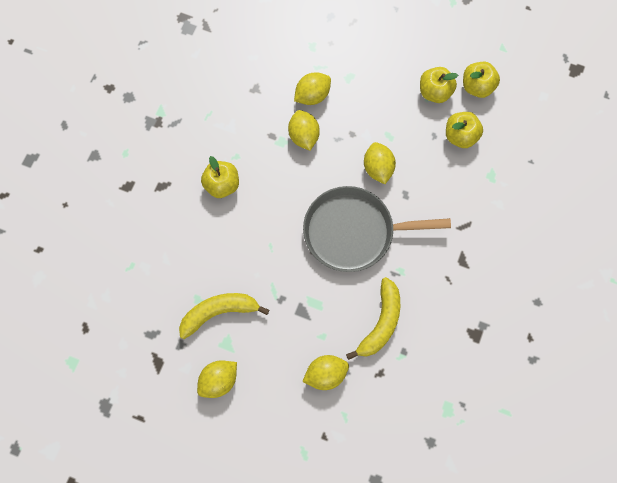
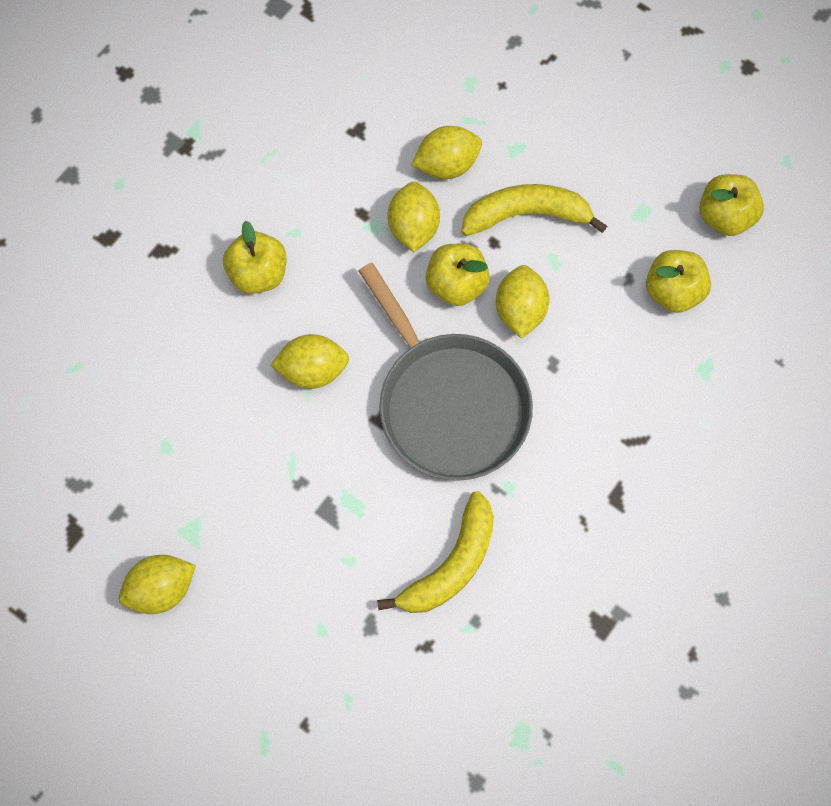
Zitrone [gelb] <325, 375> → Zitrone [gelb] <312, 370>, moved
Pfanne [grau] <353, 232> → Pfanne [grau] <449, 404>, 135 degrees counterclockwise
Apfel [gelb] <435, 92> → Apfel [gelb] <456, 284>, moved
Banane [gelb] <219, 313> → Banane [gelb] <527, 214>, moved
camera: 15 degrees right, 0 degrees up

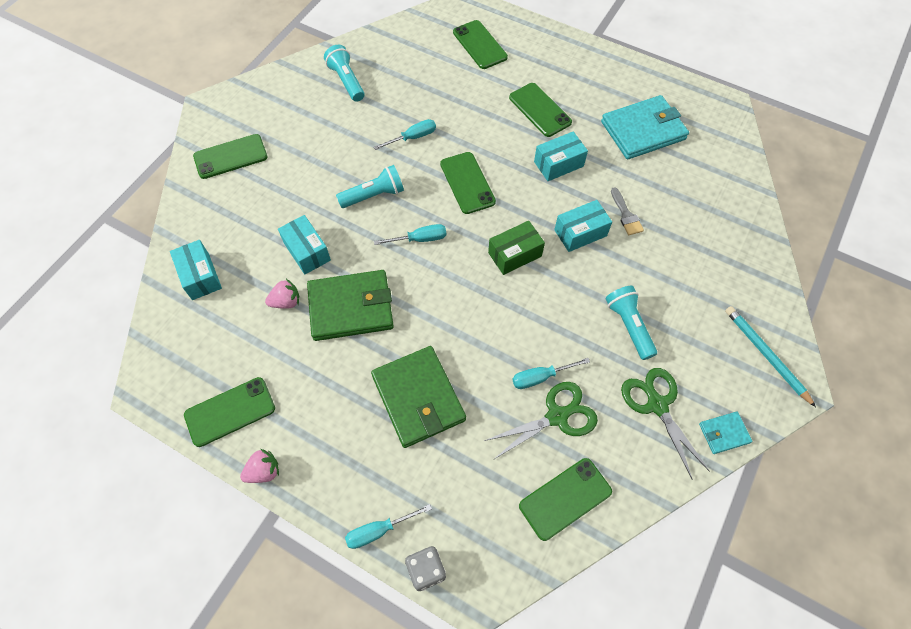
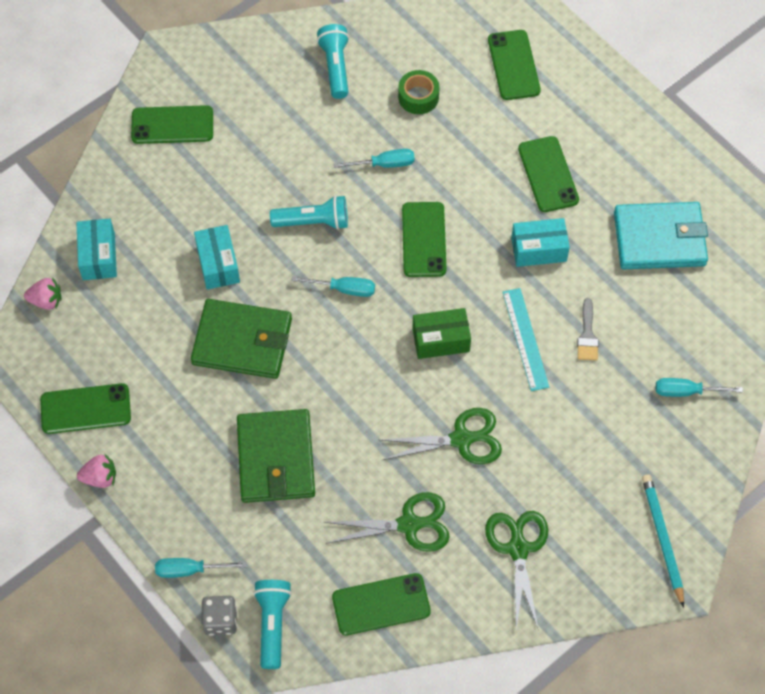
Erdbeere [rosa] <286, 302> → Erdbeere [rosa] <46, 301>, moved
Taschenlampe [türkis] <629, 326> → Taschenlampe [türkis] <272, 624>, moved
- → Schere [grün] <461, 439>
- → Klebeband [grün] <418, 97>
Schachtel [türkis] <580, 233> → Lineal [türkis] <525, 339>
Schraubenzieher [türkis] <540, 377> → Schraubenzieher [türkis] <686, 391>, moved
Geldbörse [türkis] <724, 433> → -
camera: 20 degrees right, 0 degrees up

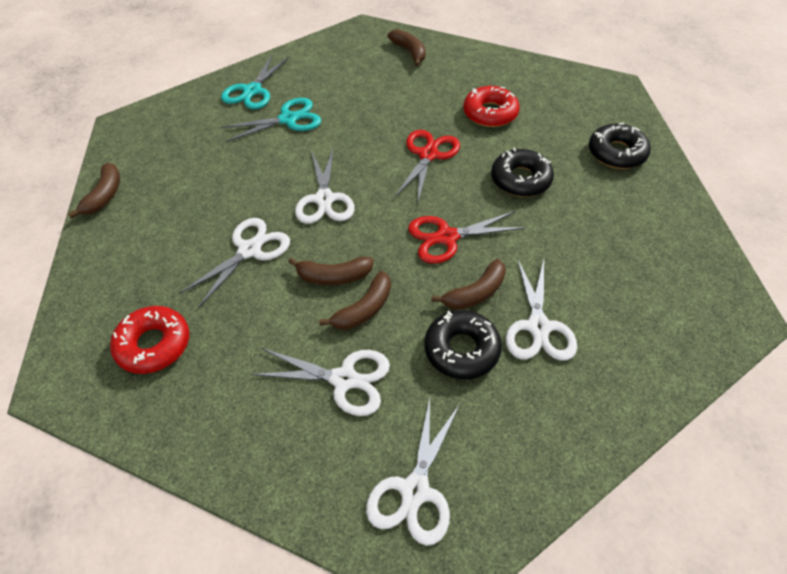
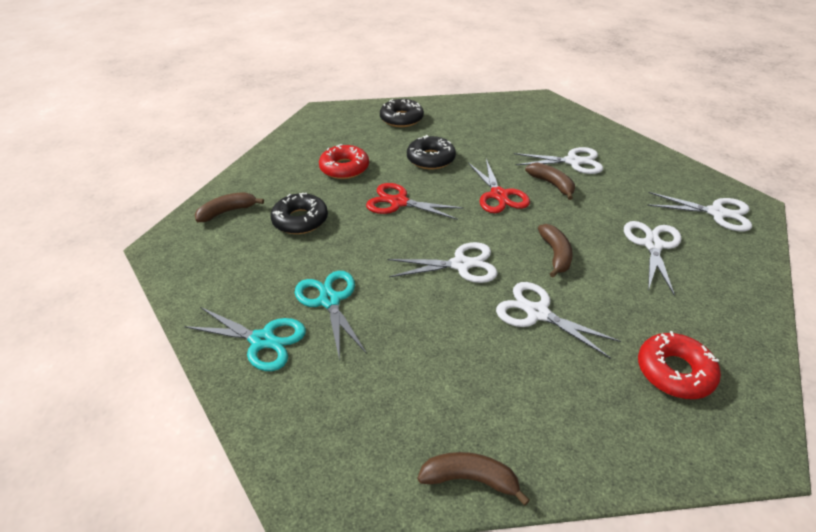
Donut [schwarz] <461, 349> → Donut [schwarz] <300, 220>, moved
Banane [braun] <364, 309> → -
camera: 90 degrees left, 10 degrees down

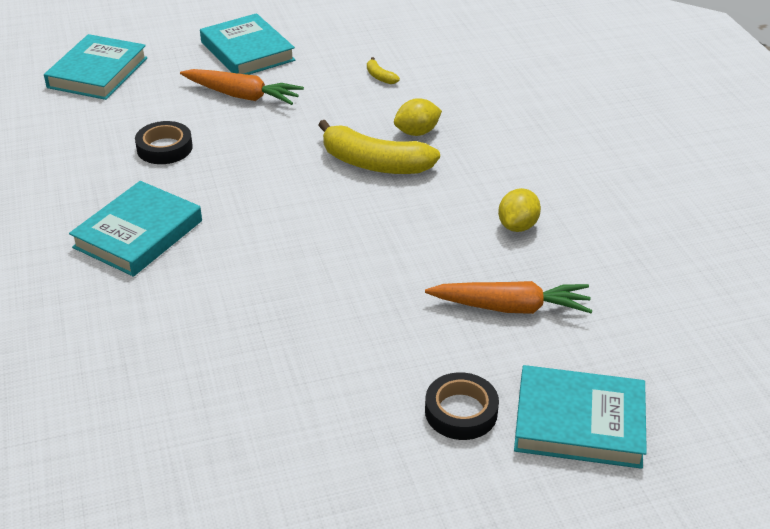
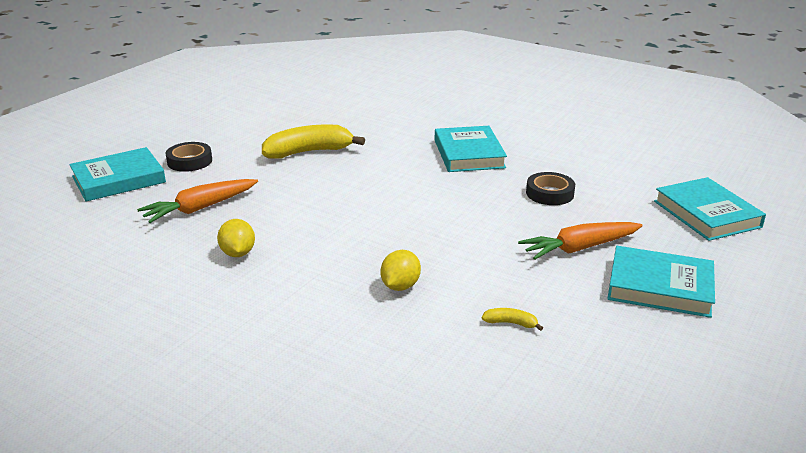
Banane [gelb] <374, 164> → Banane [gelb] <308, 152>, moved
camera: 140 degrees right, 10 degrees down

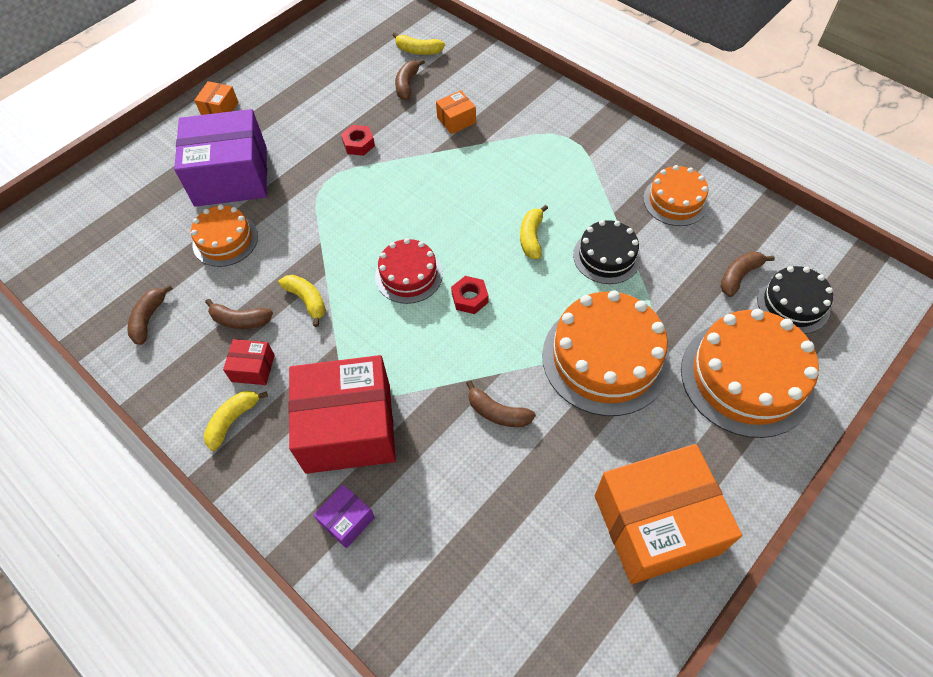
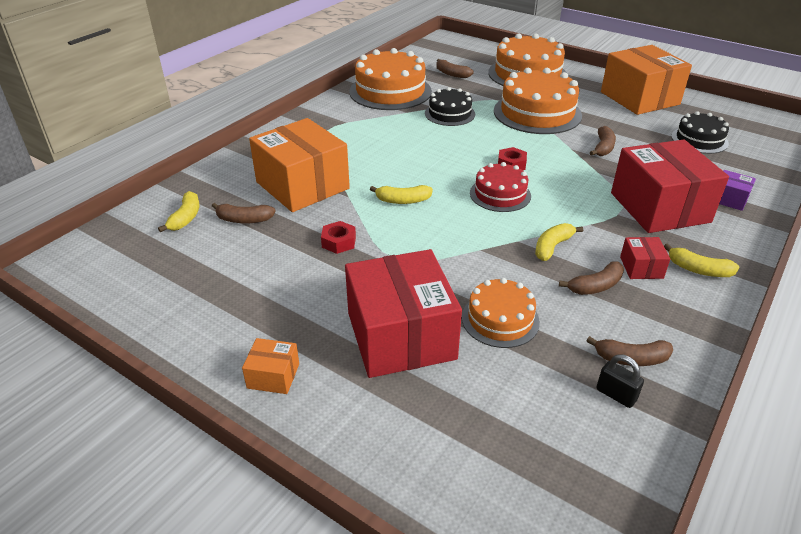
Schachtel [orange] <456, 120> → Schachtel [orange] <302, 185>, x2.34
Schachtel [lila] <231, 176> → Schachtel [rot] <401, 335>
Kuchen [orange] <675, 201> → Kuchen [orange] <390, 91>, x1.73
Banane [gelb] <531, 237> → Banane [gelb] <403, 200>, moved
Banane [braun] <240, 320> → Banane [braun] <595, 286>, 60 degrees clockwise
- → Vorhängeschloss [schwarz] <616, 395>
Kuchen [schwarz] <793, 303> → Kuchen [schwarz] <699, 140>, moved
camera: 100 degrees left, 20 degrees down

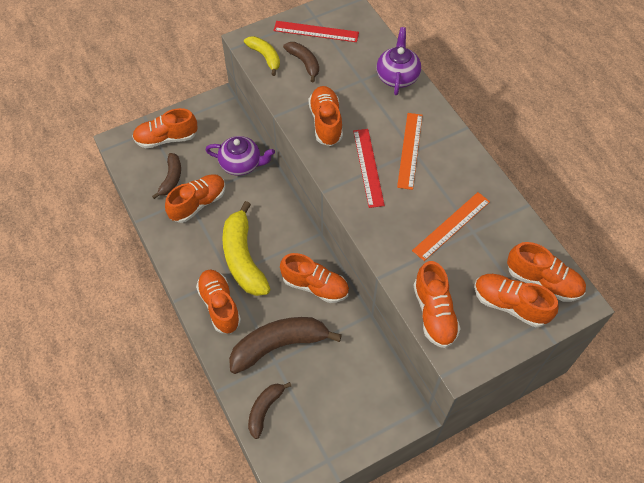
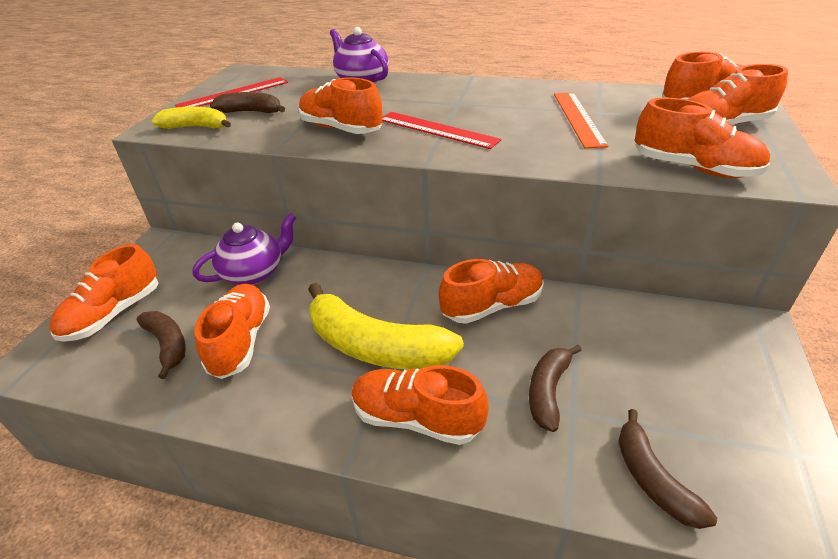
Banane [braun] <279, 345> → Banane [braun] <548, 391>, x0.55
Lineal [orange] <410, 150> → -
camera: 45 degrees left, 20 degrees down

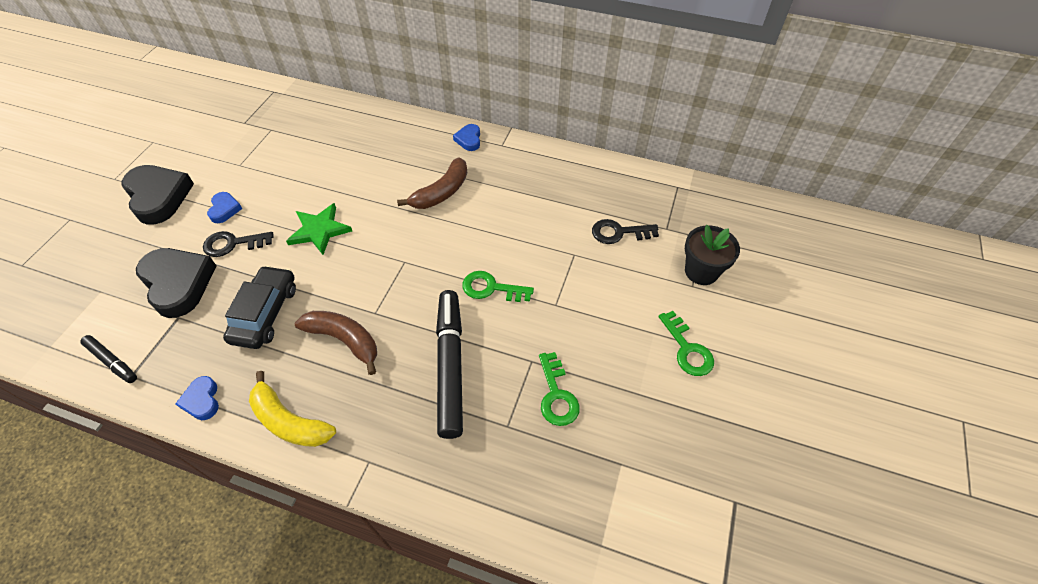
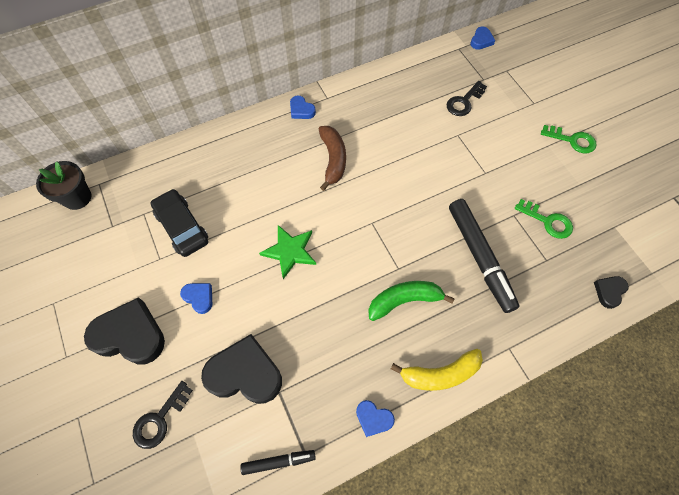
Blumentopf [schwarz] <701, 271> → Blumentopf [schwarz] <77, 197>, moved
Schlüssel [schwarz] <233, 244> → Schlüssel [schwarz] <159, 419>, moved
Auto [schwarz] <265, 313> → Auto [schwarz] <182, 227>, moved
Banane [braun] <344, 340> → Banane [grün] <404, 300>
Filzstift [schwarz] <450, 366> → Filzstift [schwarz] <479, 257>, 150 degrees counterclockwise
- → Herz [blau] <481, 40>
- → Herz [schwarz] <609, 291>
Schlüssel [grün] <491, 288> → -
camera: 45 degrees left, 10 degrees up

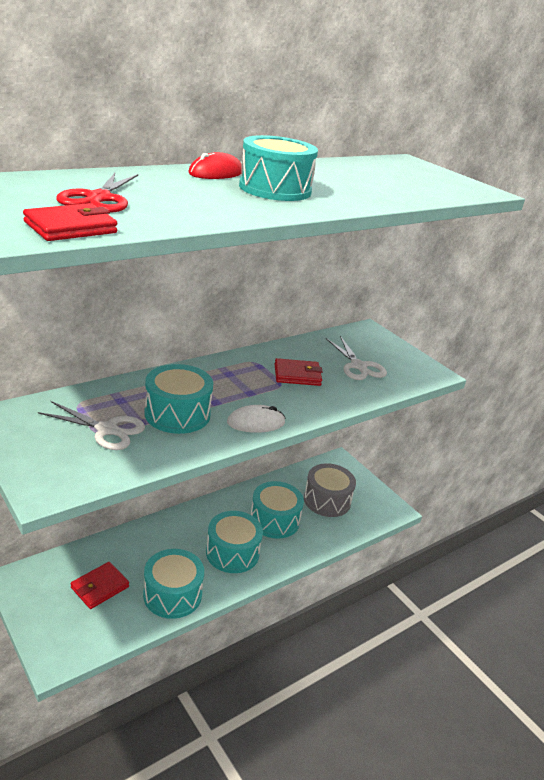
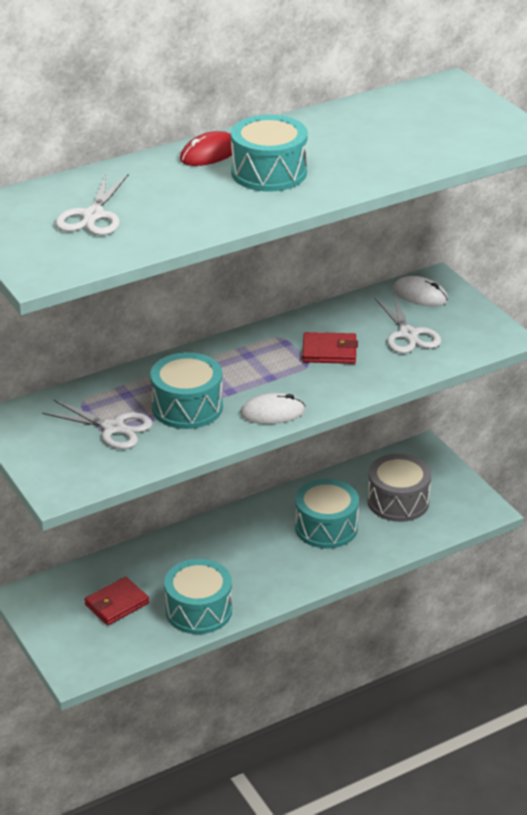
Schere [rot] <99, 198> → Schere [weiß] <93, 216>
- → Computermaus [weiß] <420, 295>
Geldbörse [rot] <70, 227> → -
Trommel [türkis] <232, 552> → -
camera: 10 degrees right, 5 degrees up

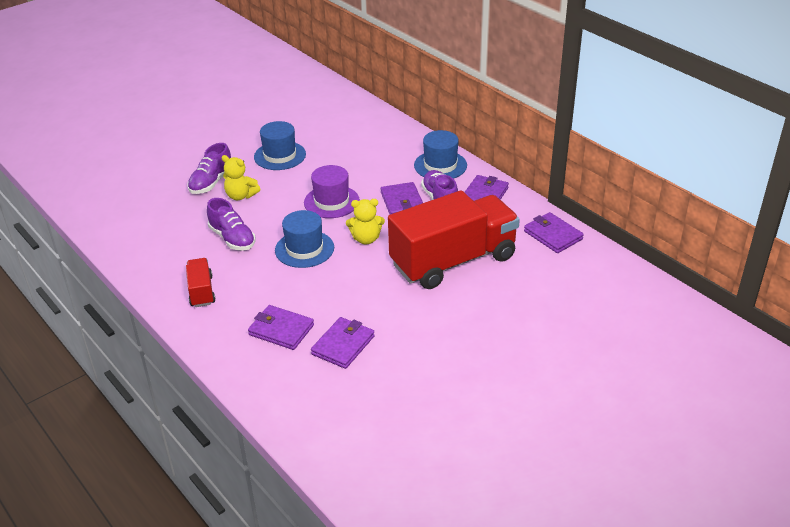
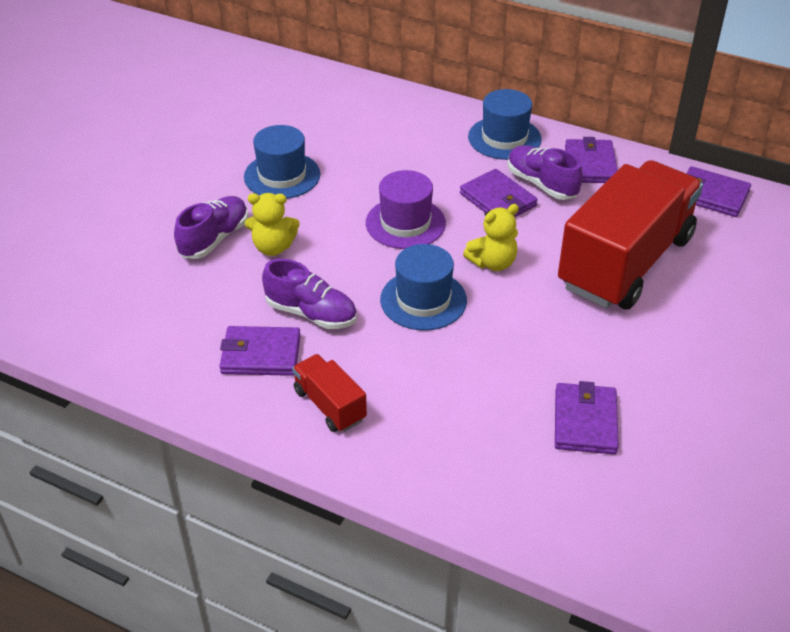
Schuh [lila] <211, 182> → Schuh [lila] <214, 239>, 150 degrees counterclockwise
Geldbörse [lila] <281, 330> → Geldbörse [lila] <261, 354>, moved
camera: 25 degrees left, 5 degrees up

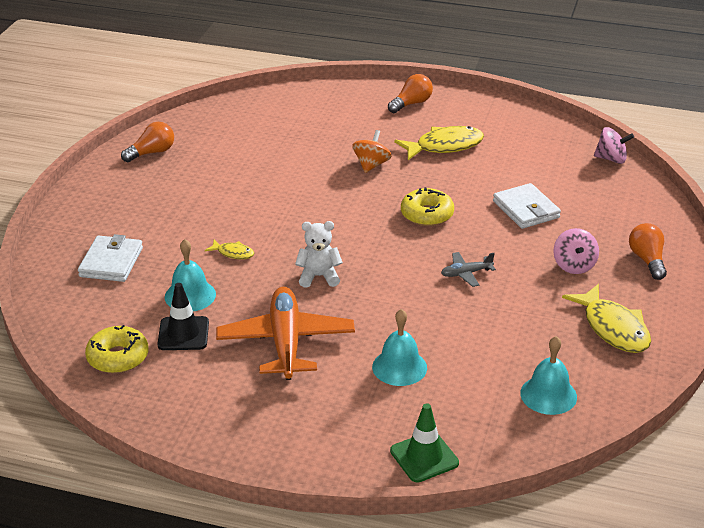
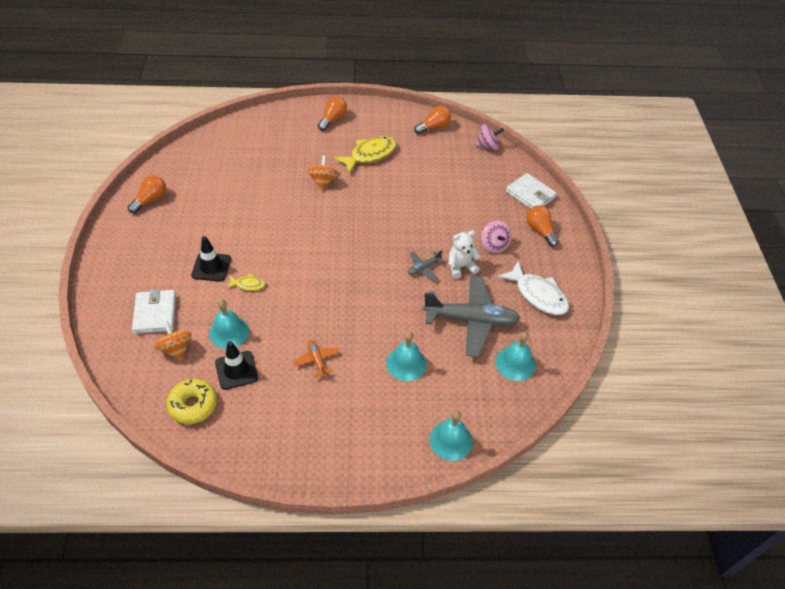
- → Kreisel [orange] <176, 349>
- → Leitkegel [schwarz] <211, 267>
Flugzeug [orange] <286, 342> → Flugzeug [orange] <317, 360>, x0.45
- → Glühbirne [orange] <434, 127>
- → Flugzeug [grau] <471, 320>
Leitkegel [grün] <424, 457> → Glocke [türkis] <451, 440>
Teddybär [weiß] <319, 276> → Teddybär [weiß] <460, 267>, moved
Fisch [gelb] <613, 328> → Fisch [weiß] <537, 295>
Geldbörse [weiß] <526, 209> → Geldbörse [weiß] <530, 194>, moved
Donut [gelb] <427, 214> → -
camera: 20 degrees left, 15 degrees up

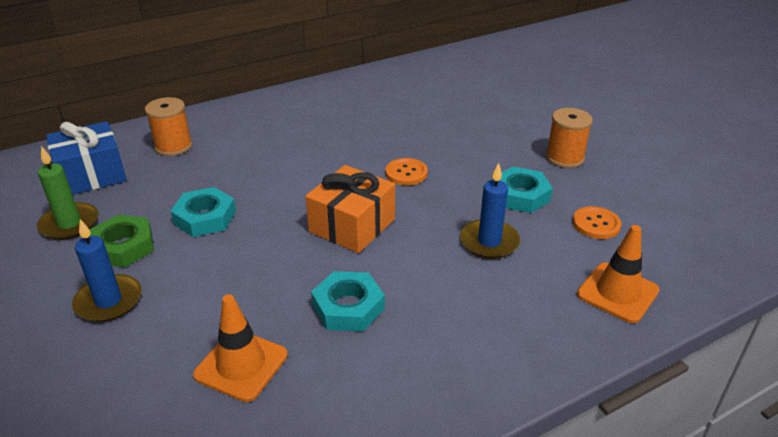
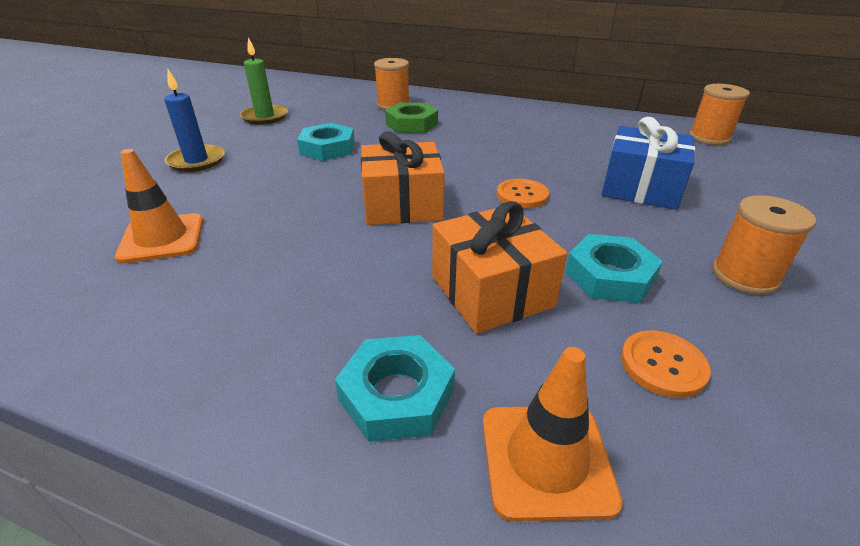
Sechskantmutter [türkis] <348, 307> → Sechskantmutter [türkis] <396, 394>, moved
Sechskantmutter [grün] <123, 247> → Sechskantmutter [grün] <411, 124>, moved
Kerze [blau] <489, 242> → Geschenk [orange] <491, 291>
Geschenk [blau] <92, 175> → Geschenk [blau] <640, 188>, moved
- → Garnrolle [orange] <709, 137>
camera: 50 degrees right, 0 degrees up

